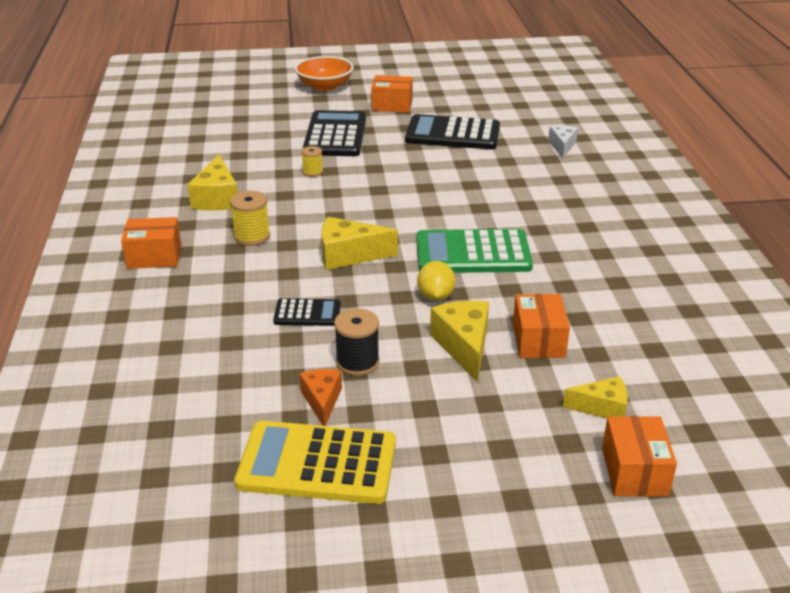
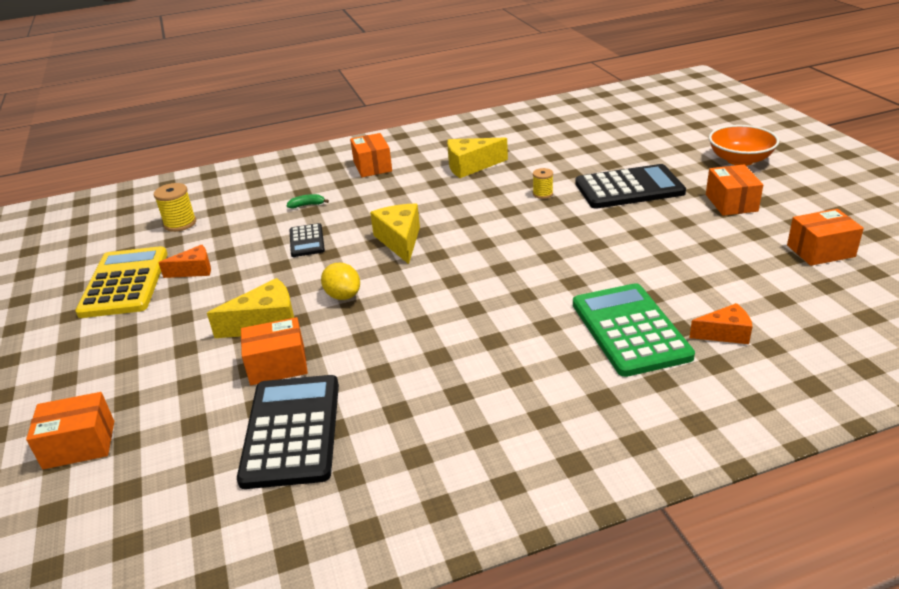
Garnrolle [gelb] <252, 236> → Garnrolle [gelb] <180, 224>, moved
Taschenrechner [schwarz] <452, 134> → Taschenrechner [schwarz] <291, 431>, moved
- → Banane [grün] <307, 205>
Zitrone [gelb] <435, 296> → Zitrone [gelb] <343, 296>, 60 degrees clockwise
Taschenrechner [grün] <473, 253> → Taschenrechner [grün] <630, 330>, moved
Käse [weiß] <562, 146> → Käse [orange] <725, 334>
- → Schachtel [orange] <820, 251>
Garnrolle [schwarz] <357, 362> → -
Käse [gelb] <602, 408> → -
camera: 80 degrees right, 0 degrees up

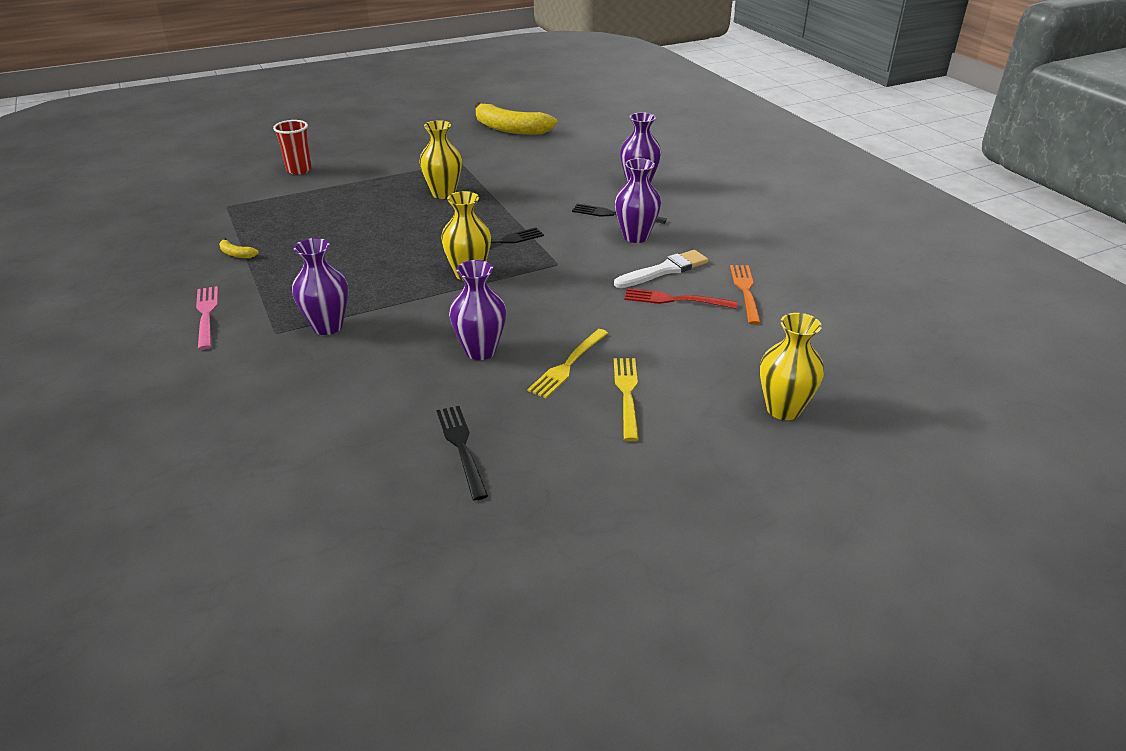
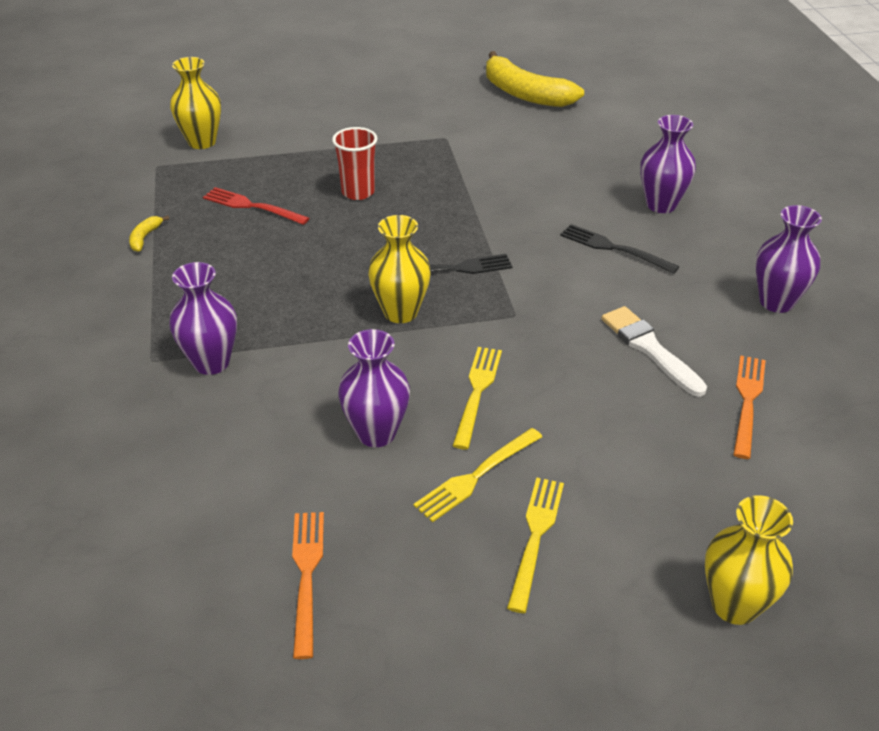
Banane [gelb] <236, 254> → Banane [gelb] <145, 238>, 60 degrees clockwise
Vase [gelb] <443, 193> → Vase [gelb] <202, 142>, moved
Gabel [rot] <675, 300> → Gabel [rot] <251, 206>, moved
Gabel [schwarz] <461, 447> → Gabel [orange] <306, 575>
Becher [rot] <299, 170> → Becher [rot] <358, 192>, moved
- → Gabel [gelb] <477, 392>
Pinsel [weiß] <664, 270> → Pinsel [weiß] <649, 348>, 105 degrees counterclockwise
Vase [lila] <635, 237> → Vase [lila] <776, 302>, moved
Gabel [rosa] <206, 314> → -
camera: 15 degrees right, 5 degrees up

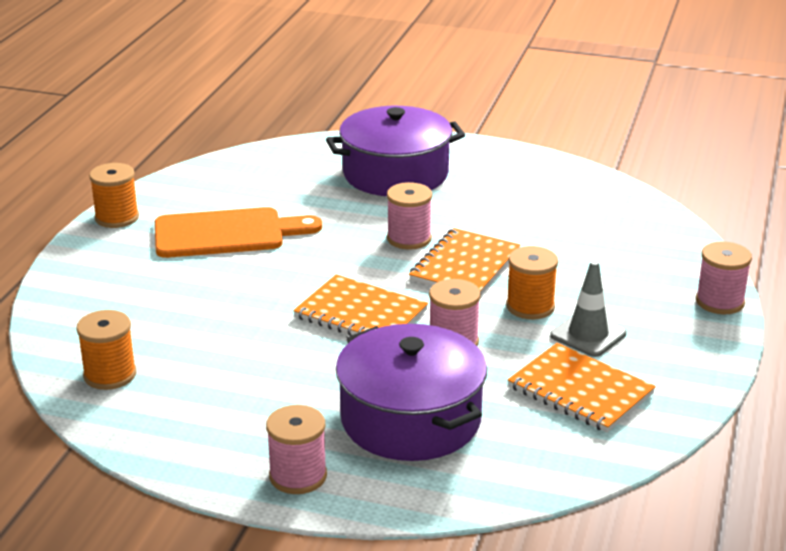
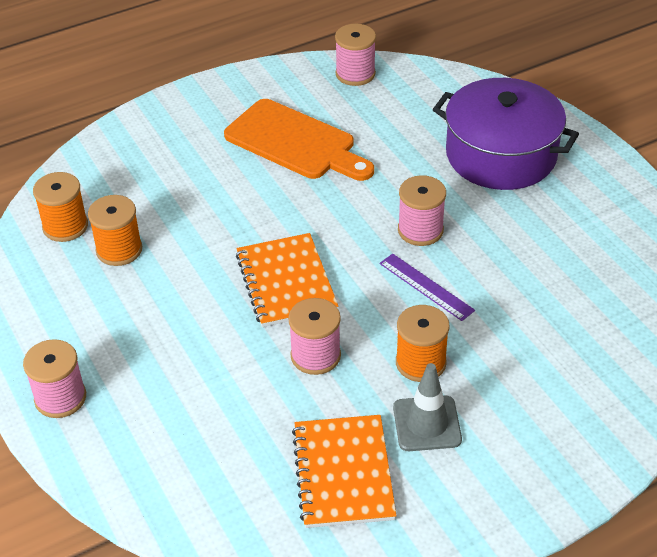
Garnrolle [orange] <117, 218> → Garnrolle [orange] <119, 250>, moved
Garnrolle [rosa] <719, 302> → Garnrolle [rosa] <355, 74>, moved
Notizbuch [orange] <465, 266> → Lineal [lila] <426, 287>
Kochtopf [lila] <411, 419> → -
camera: 45 degrees right, 15 degrees up

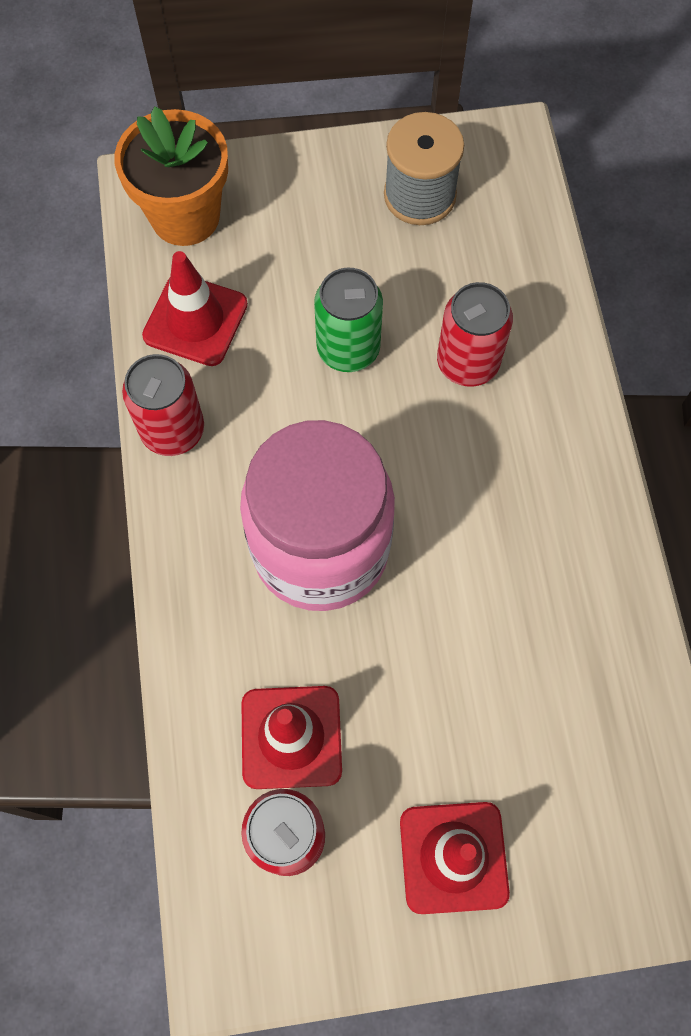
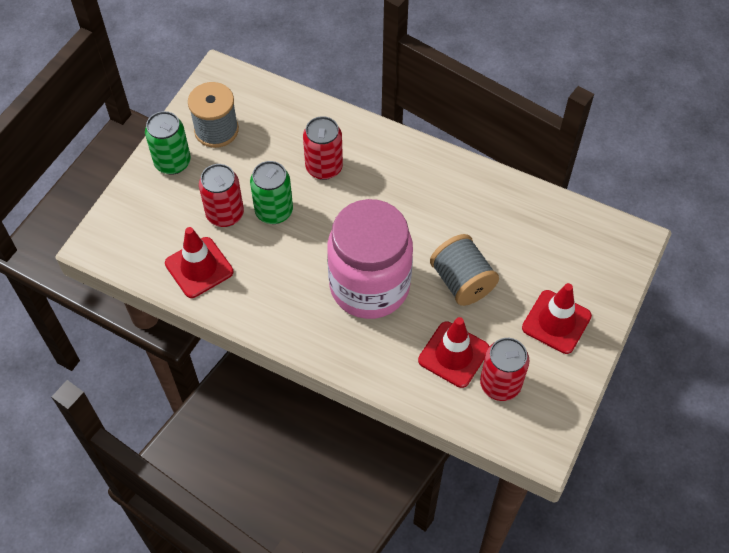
- → Dose [grün] <172, 162>
Dose [rot] <173, 430> → Dose [rot] <225, 214>, moved
- → Garnrolle [grau] <462, 282>
Blumentopf [orange] <185, 216> → -
camera: 55 degrees left, 10 degrees down

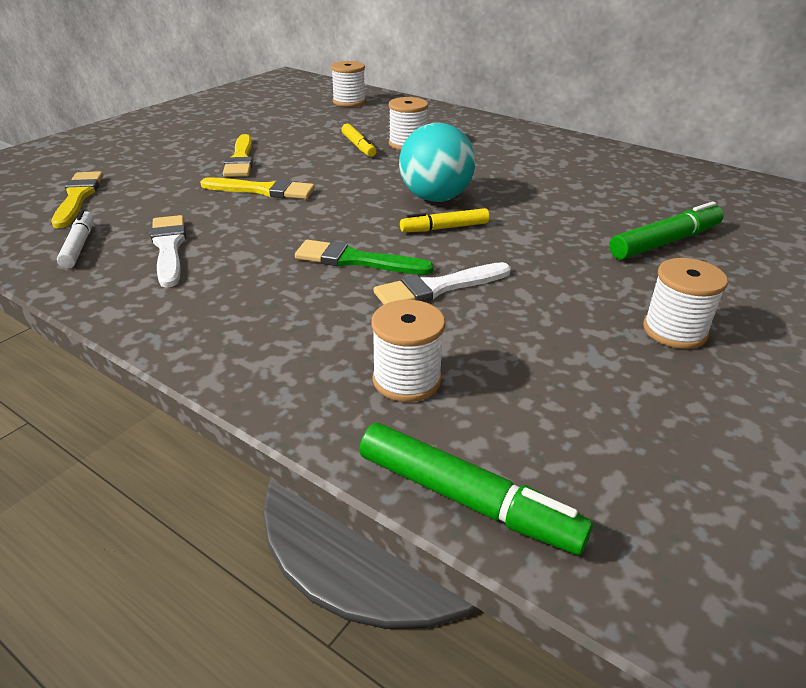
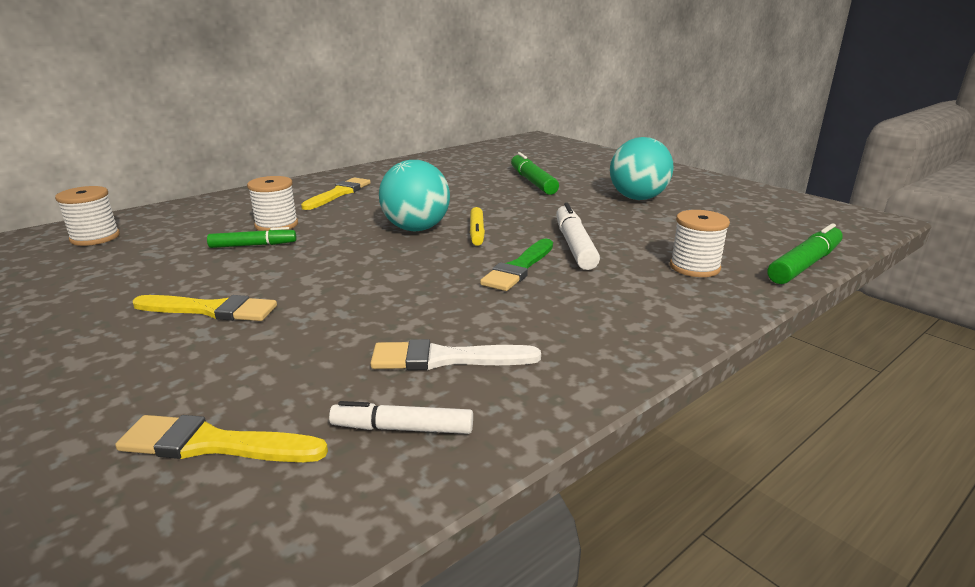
Filzstift [gelb] <358, 146> → Filzstift [grün] <253, 245>
Pinsel [gelb] <263, 190> → Pinsel [gelb] <339, 193>, moved
Pinsel [weiß] <438, 288> → Filzstift [weiß] <574, 245>
Garnrolle [weiß] <674, 331> → Ball [türkis] <637, 198>
camera: 75 degrees left, 10 degrees down

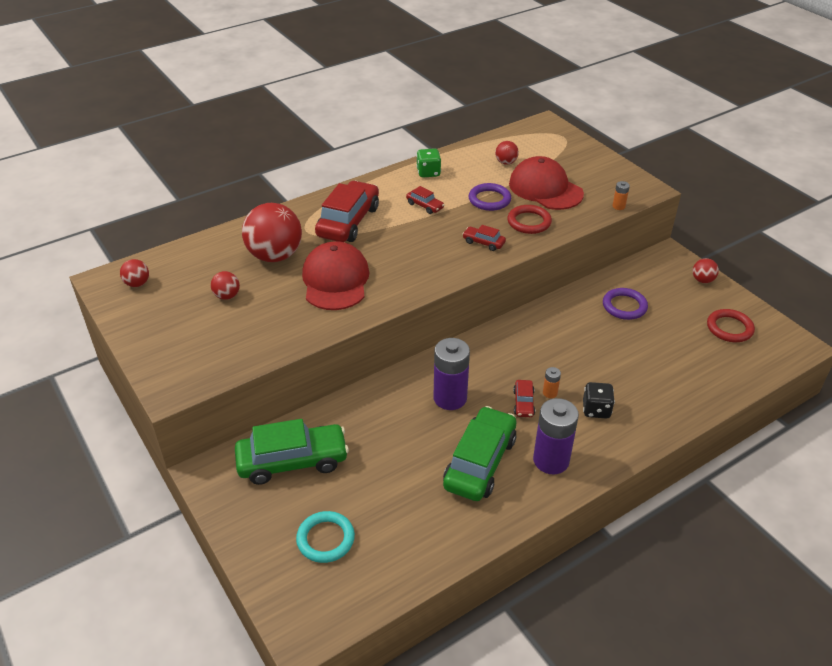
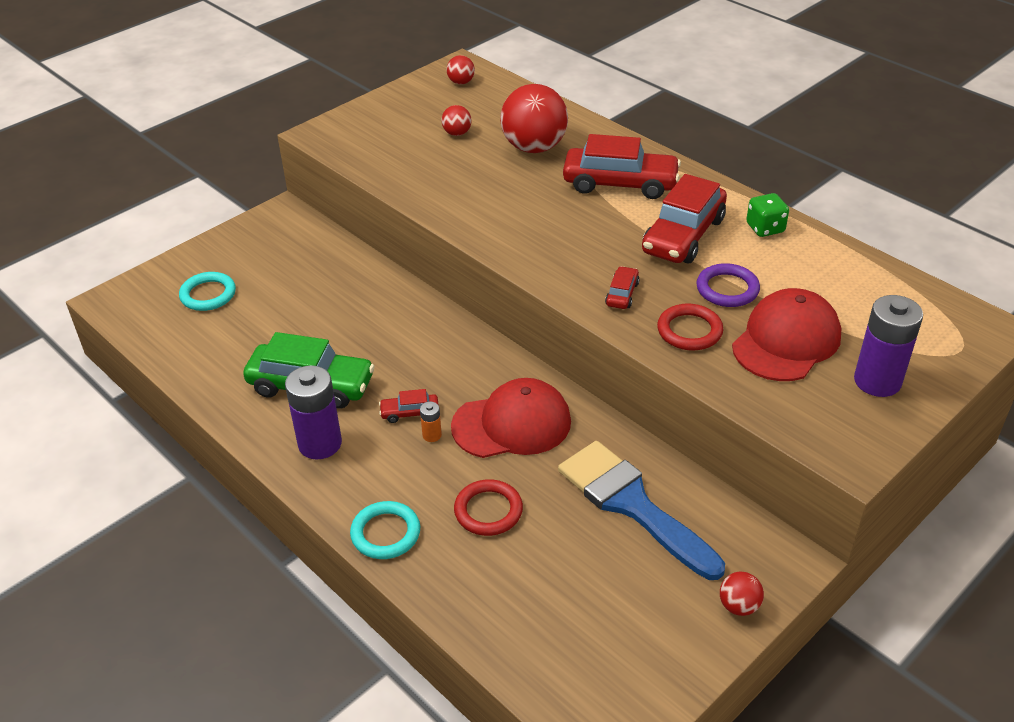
- → Ring [türkis] <385, 533>
Kappe [rot] <335, 280> → Kappe [rot] <512, 424>, moved
Ring [rot] <729, 328> → Ring [rot] <488, 511>, moved
Ring [lila] <624, 306> → Pinsel [blau] <631, 504>
Auto [rot] <425, 206> → Auto [rot] <683, 235>, x2.19
Batterie [lila] <450, 398> → Batterie [lila] <877, 381>, moved
Auto [grün] <292, 461> → -
Ball [rot] <506, 162> → -
Spielwürfel [schwarz] <596, 410> → -
Batterie [orange] <618, 206> → -
camera: 80 degrees right, 0 degrees up

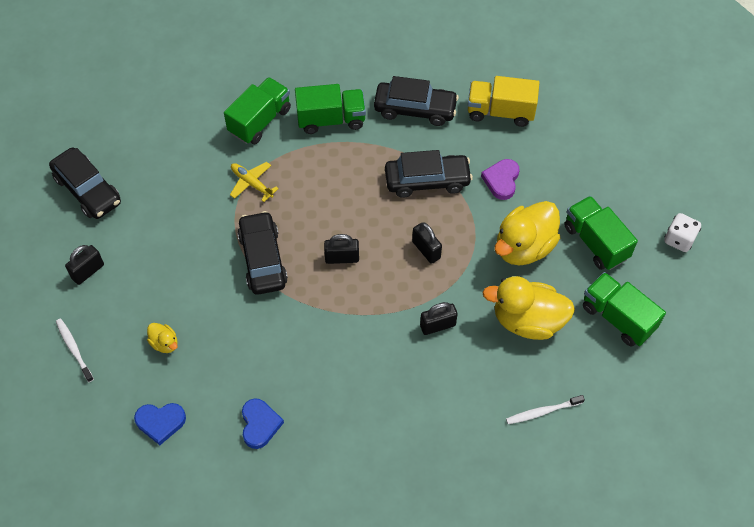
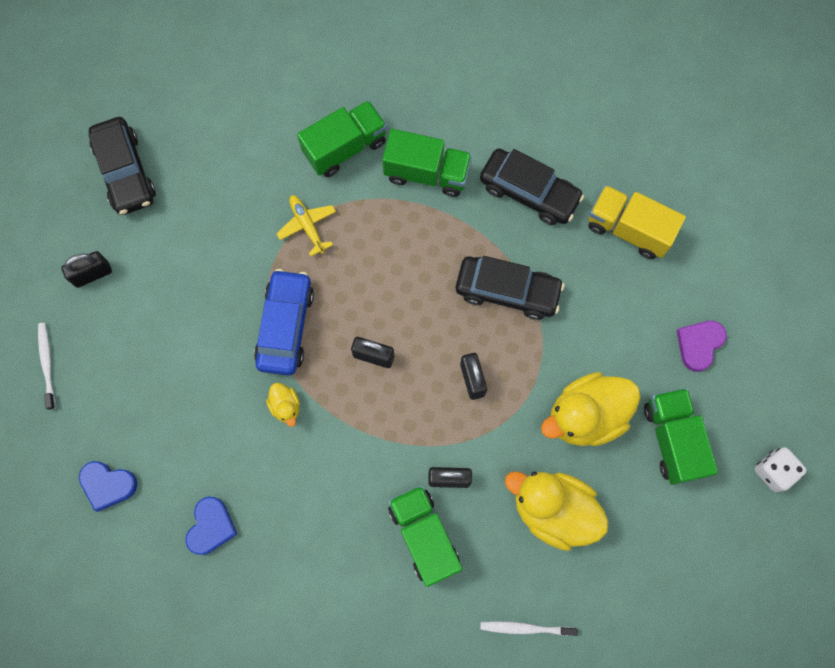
Auto [schwarz] <263, 259> → Auto [blau] <285, 326>
Ente [gelb] <165, 343> → Ente [gelb] <285, 406>, moved
Lastwagen [grün] <618, 317> → Lastwagen [grün] <424, 536>, moved
Herz [lila] <501, 180> → Herz [lila] <699, 345>, moved
camera: 20 degrees right, 15 degrees up

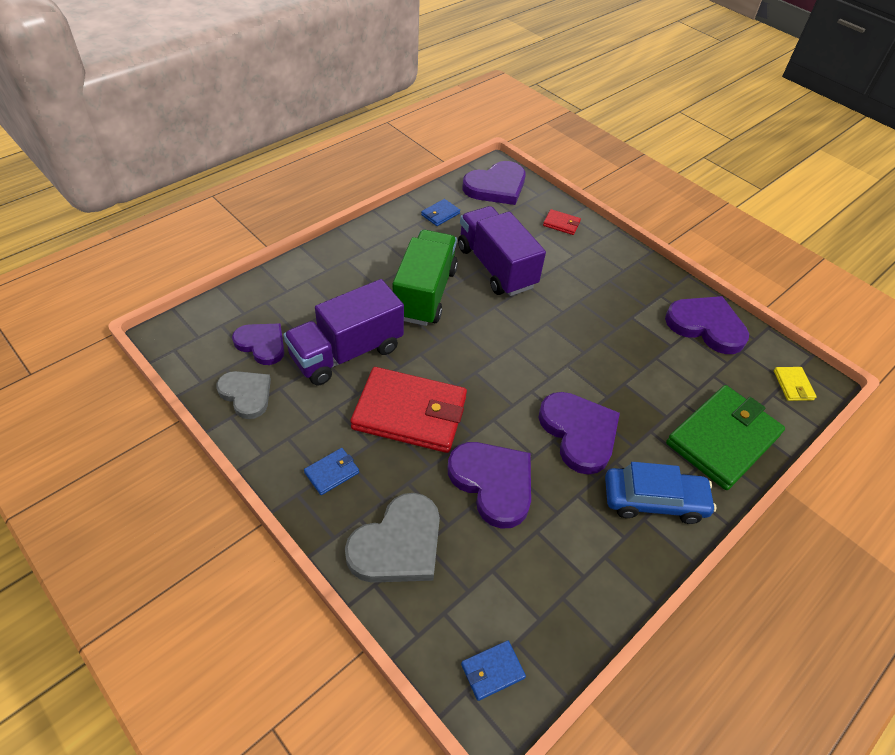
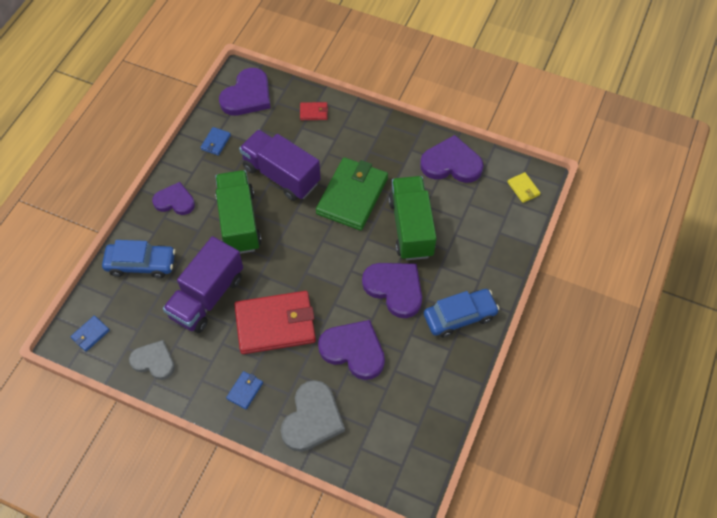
Geldbörse [blau] <492, 671> → Geldbörse [blau] <90, 334>, moved
- → Auto [blau] <141, 264>
Herz [lila] <262, 344> → Herz [lila] <175, 201>, moved
Geldbörse [grün] <723, 439> → Geldbörse [grün] <352, 196>, moved
- → Lastwagen [grün] <411, 227>
camera: 20 degrees left, 10 degrees up

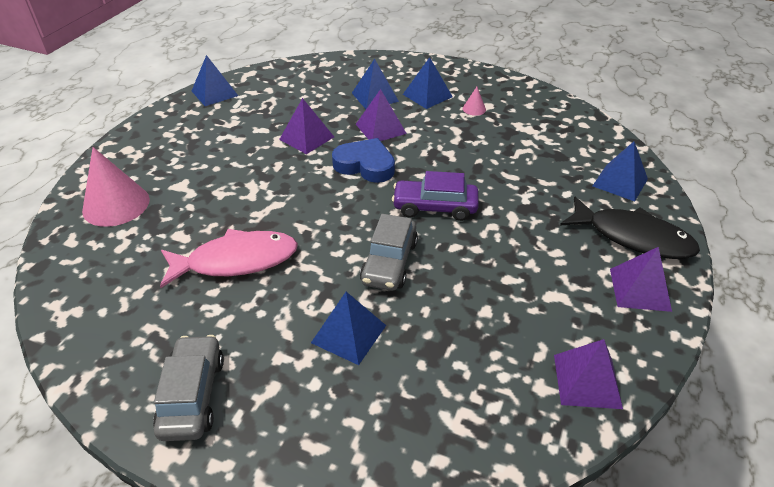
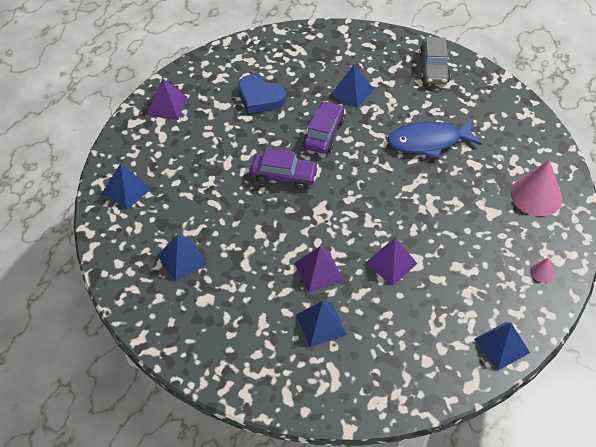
Pyramide [blau] <427, 95> → Pyramide [blau] <182, 259>, moved
Herz [blau] <365, 165> → Herz [blau] <260, 98>, moved
Auto [grau] <389, 262> → Auto [lila] <323, 133>
Fisch [rosa] <236, 261> → Fisch [blau] <429, 141>
Kegel [rosa] <474, 109> → Kegel [rosa] <542, 272>, moved
Pyramide [lila] <587, 381> → -
Fisch [schwarz] <632, 237> → -
camera: 175 degrees left, 10 degrees up

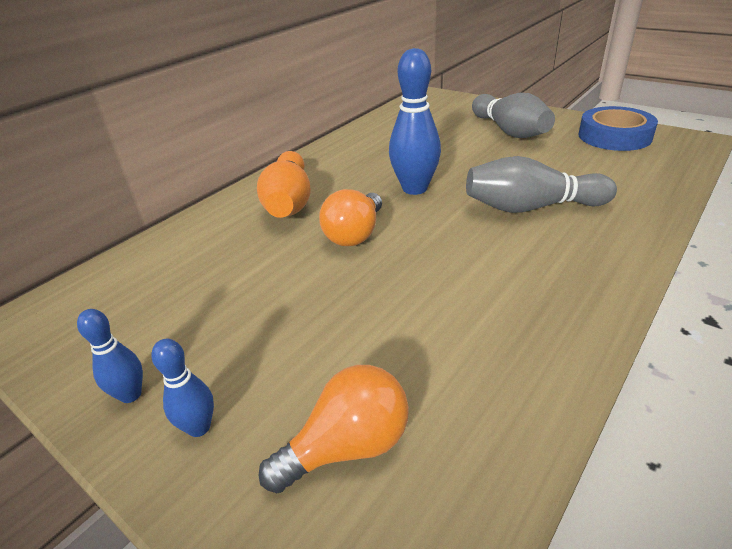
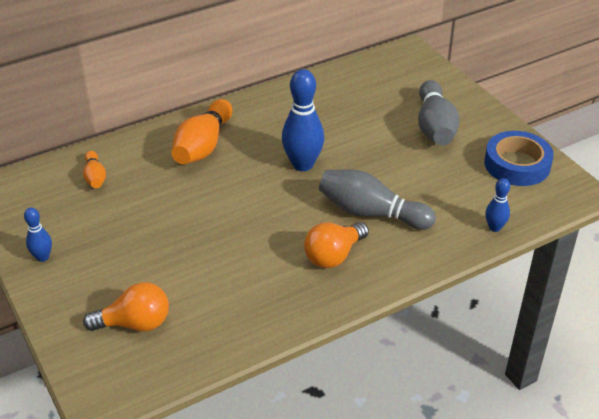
- → Bowlingkegel [orange] <95, 177>
Glühbirne [orange] <355, 234> → Glühbirne [orange] <334, 255>, moved
Bowlingkegel [blau] <199, 427> → Bowlingkegel [blau] <494, 227>, moved
camera: 20 degrees right, 5 degrees up

